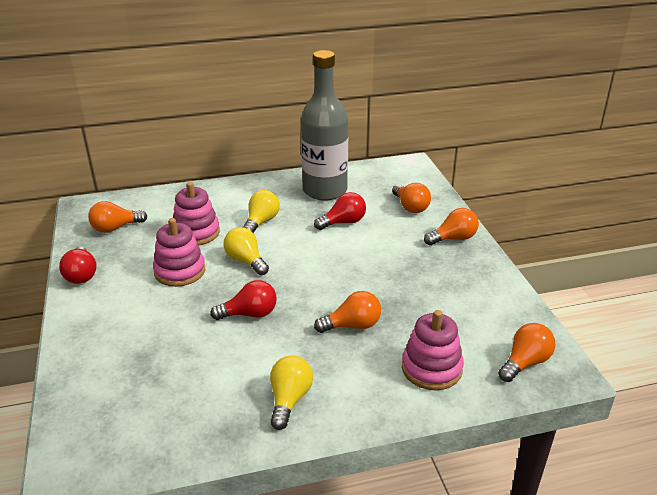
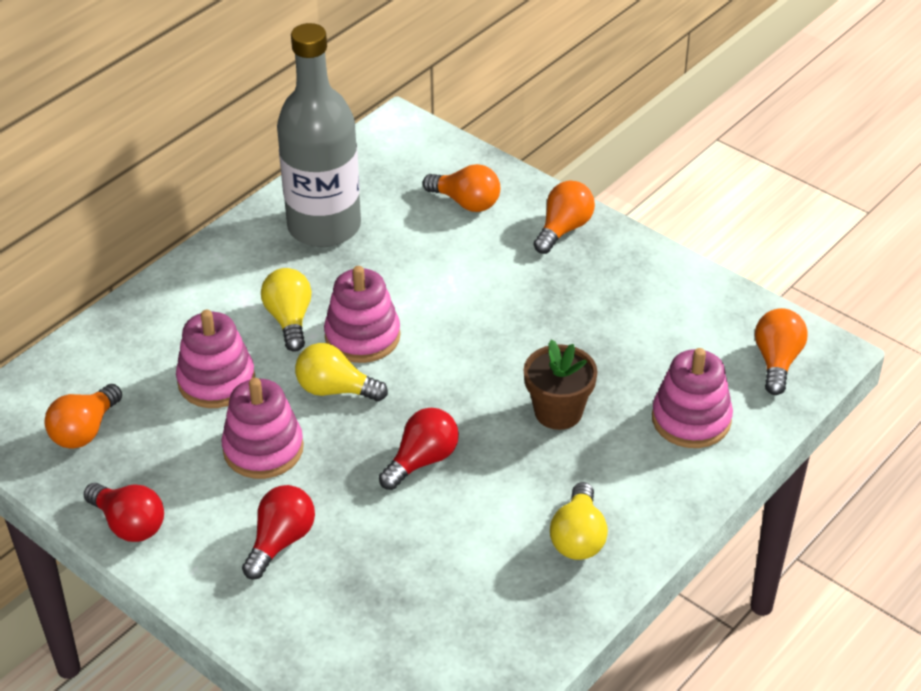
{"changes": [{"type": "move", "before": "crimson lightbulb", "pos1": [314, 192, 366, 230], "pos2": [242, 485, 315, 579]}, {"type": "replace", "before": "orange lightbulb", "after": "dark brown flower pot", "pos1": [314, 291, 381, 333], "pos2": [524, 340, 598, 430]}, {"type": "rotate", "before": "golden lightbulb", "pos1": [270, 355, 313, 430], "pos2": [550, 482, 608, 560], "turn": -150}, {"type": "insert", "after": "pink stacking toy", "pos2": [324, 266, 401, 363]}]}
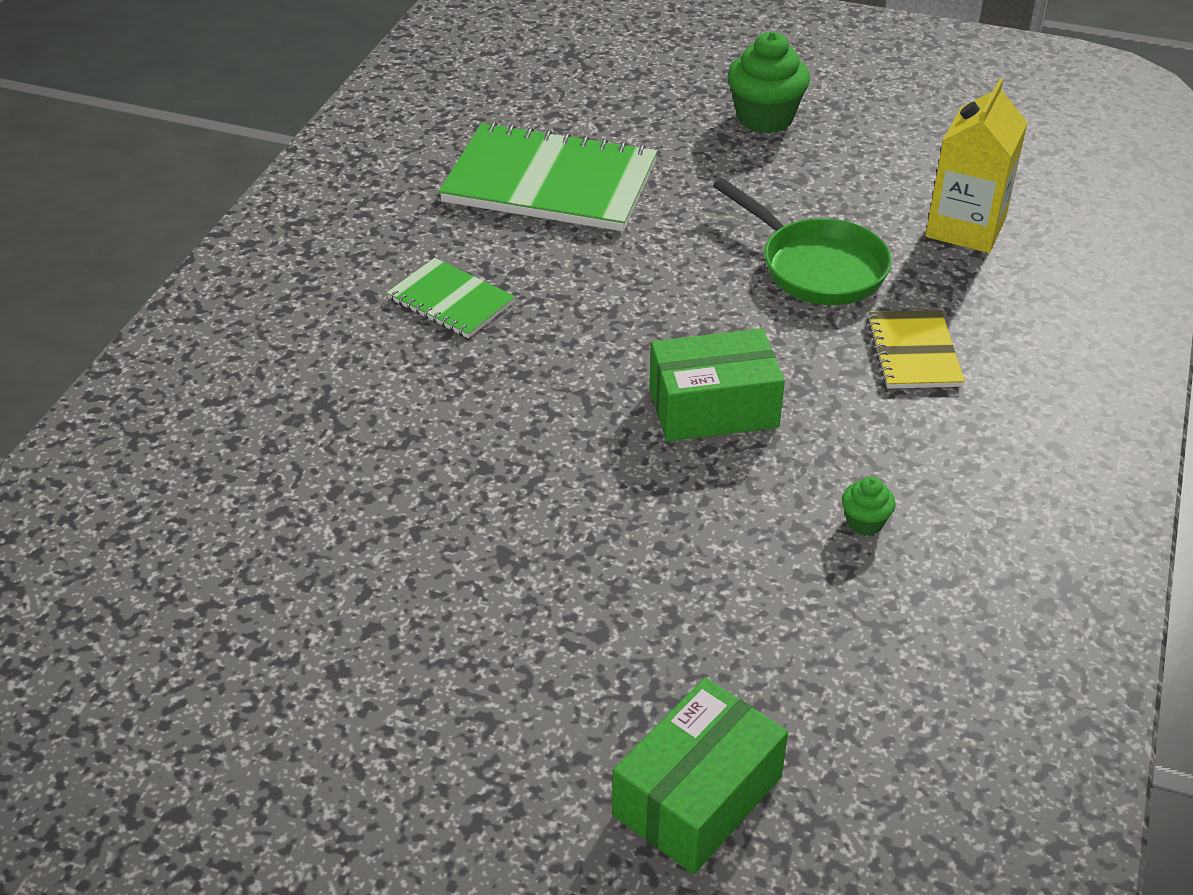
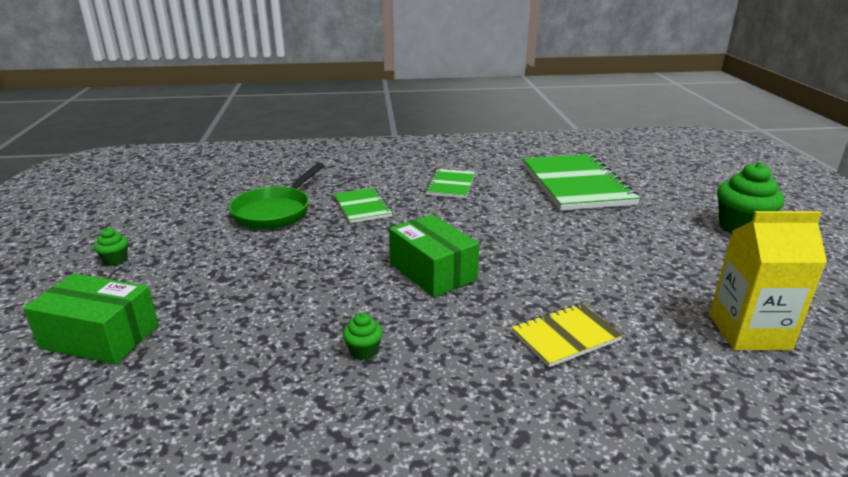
{"changes": [{"type": "move", "before": "leaf-green frying pan", "pos1": [713, 178, 892, 305], "pos2": [229, 163, 325, 230]}, {"type": "insert", "after": "leaf-green notebook", "pos2": [334, 188, 393, 223]}, {"type": "insert", "after": "leaf-green muffin", "pos2": [94, 228, 128, 266]}]}
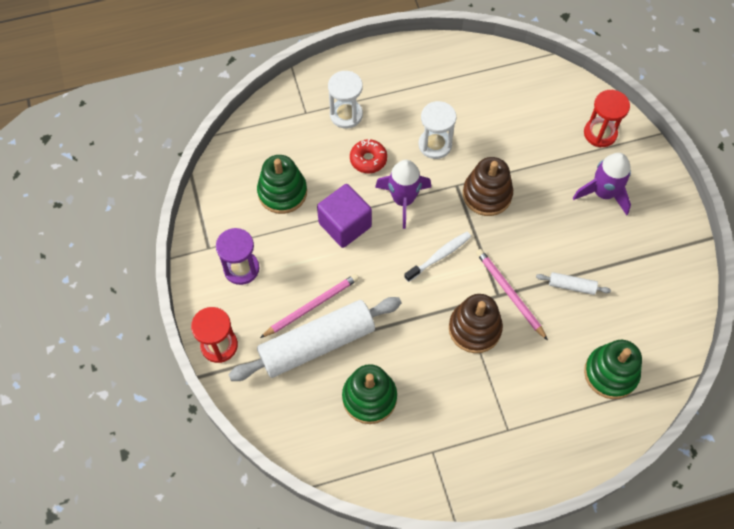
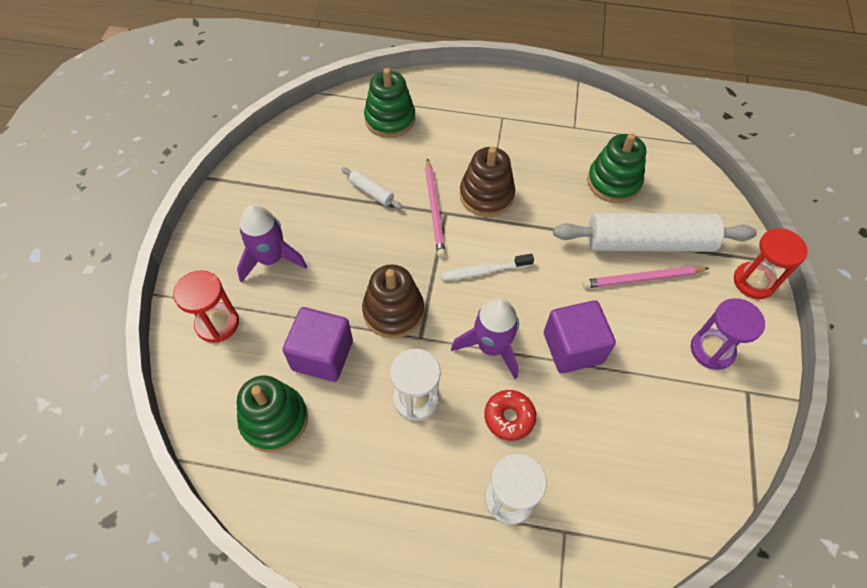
{"changes": [{"type": "move", "before": "leaf-green stacking toy", "pos1": [257, 155, 307, 214], "pos2": [237, 375, 308, 452]}, {"type": "insert", "after": "royal purple block", "pos2": [283, 307, 353, 382]}]}
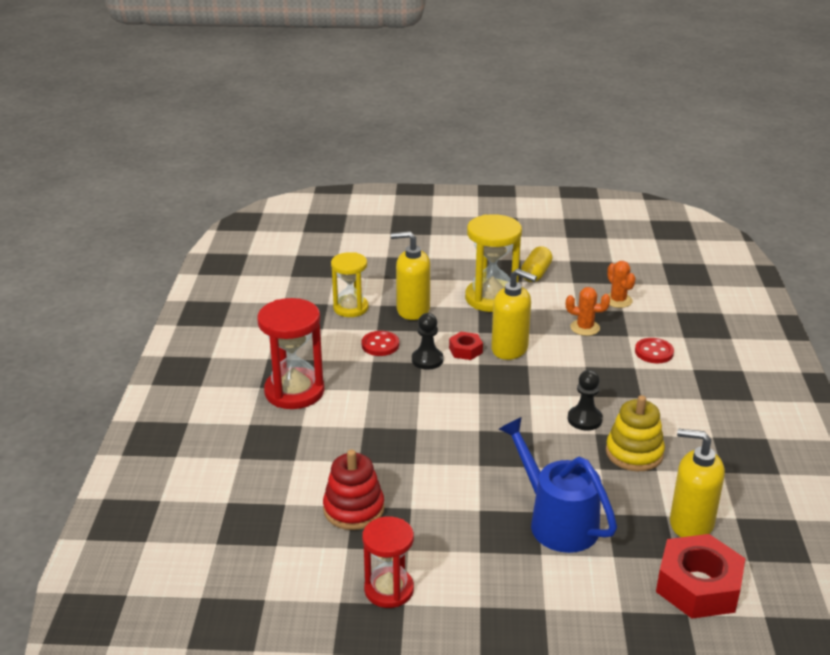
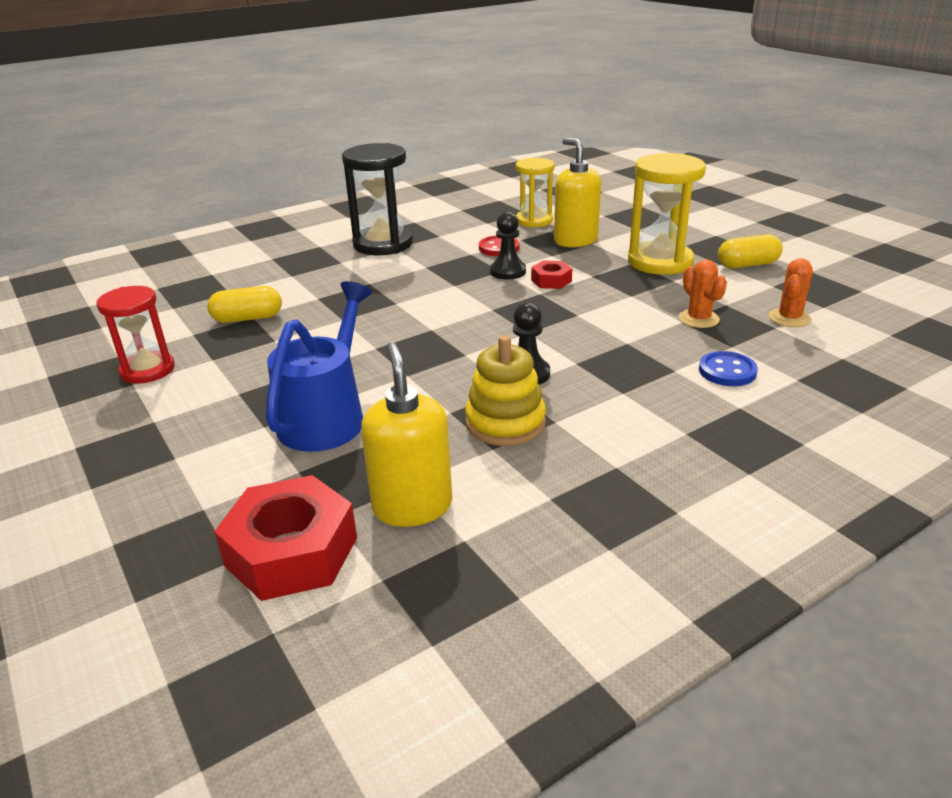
{"changes": [{"type": "delete", "before": "golden soap dispenser", "pos1": [491, 269, 537, 360]}, {"type": "recolor", "before": "crimson sandglass", "after": "jet-black sandglass", "pos1": [257, 298, 324, 409], "pos2": [342, 143, 413, 255]}, {"type": "recolor", "before": "crimson button", "after": "royal blue button", "pos1": [635, 338, 674, 363], "pos2": [699, 351, 758, 386]}, {"type": "replace", "before": "crimson stacking toy", "after": "golden pill shape", "pos1": [323, 450, 384, 530], "pos2": [207, 286, 282, 323]}]}
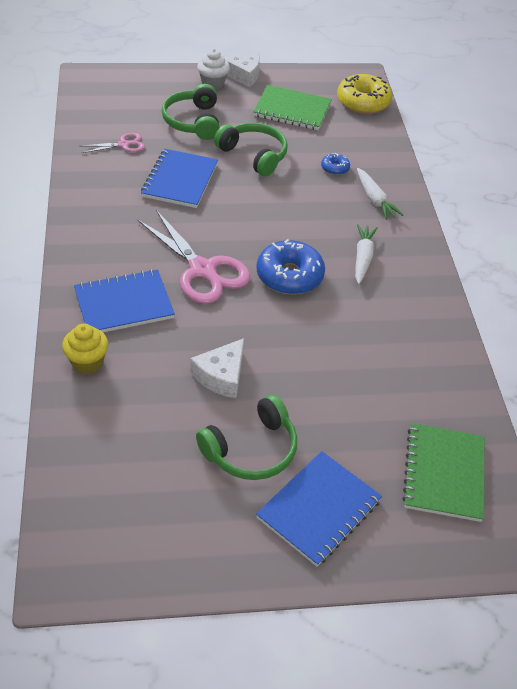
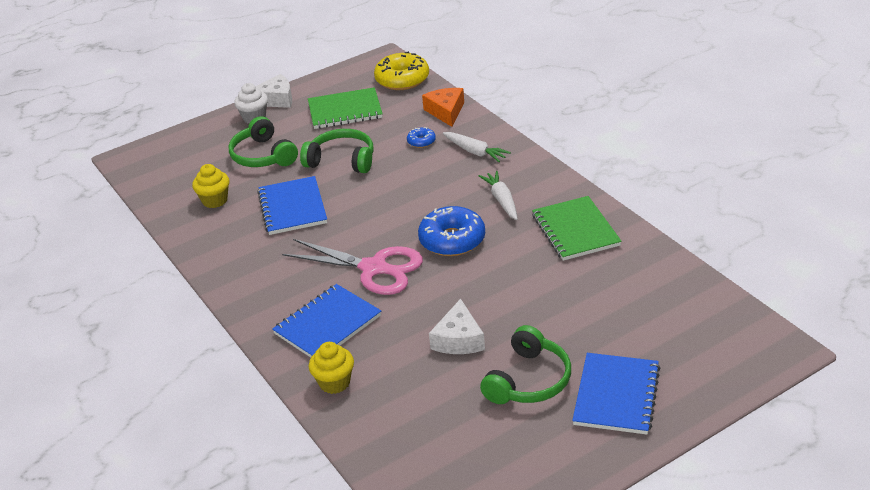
{"changes": [{"type": "replace", "before": "pink pair of scissors", "after": "golden muffin", "pos1": [82, 132, 145, 153], "pos2": [192, 164, 229, 208]}, {"type": "move", "before": "leaf-green notebook", "pos1": [403, 423, 484, 522], "pos2": [532, 196, 622, 261]}, {"type": "insert", "after": "orange piece of cheese", "pos2": [422, 88, 464, 127]}]}
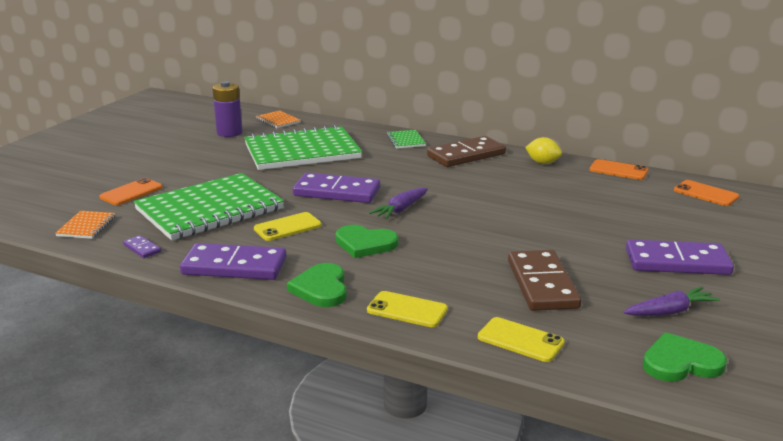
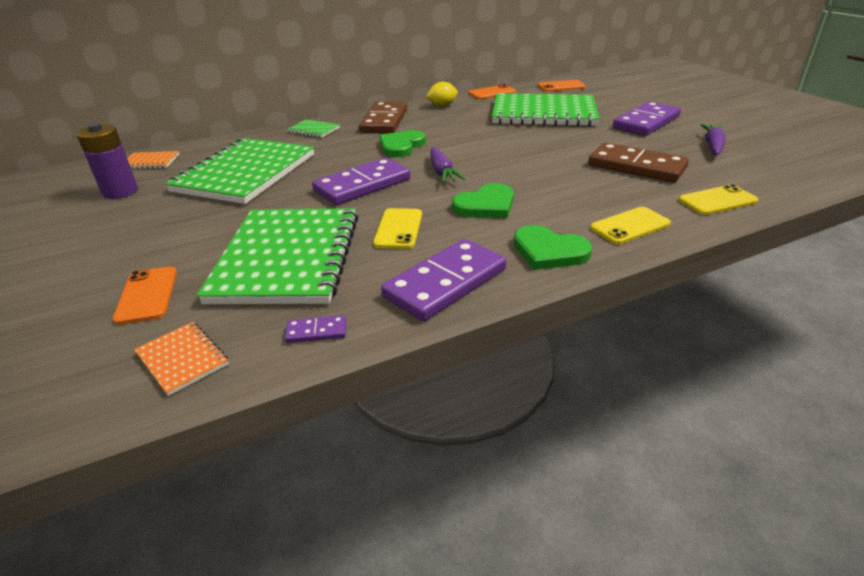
{"changes": [{"type": "move", "before": "leaf-green love heart", "pos1": [643, 332, 727, 382], "pos2": [379, 130, 426, 157]}, {"type": "insert", "after": "leaf-green notebook", "pos2": [492, 93, 599, 127]}]}
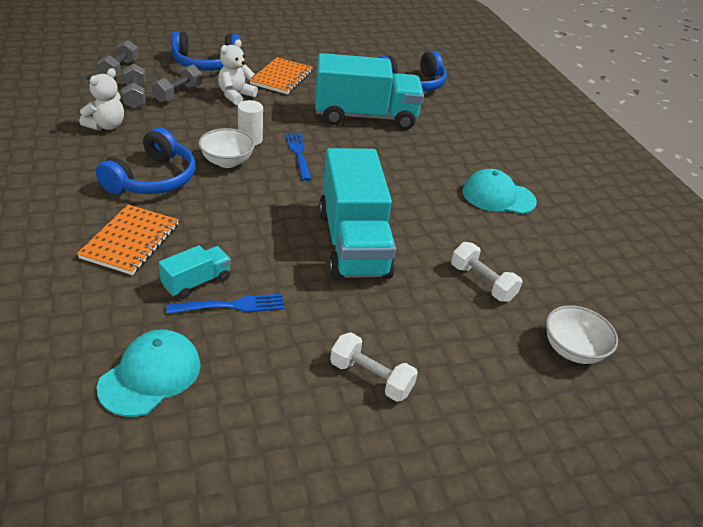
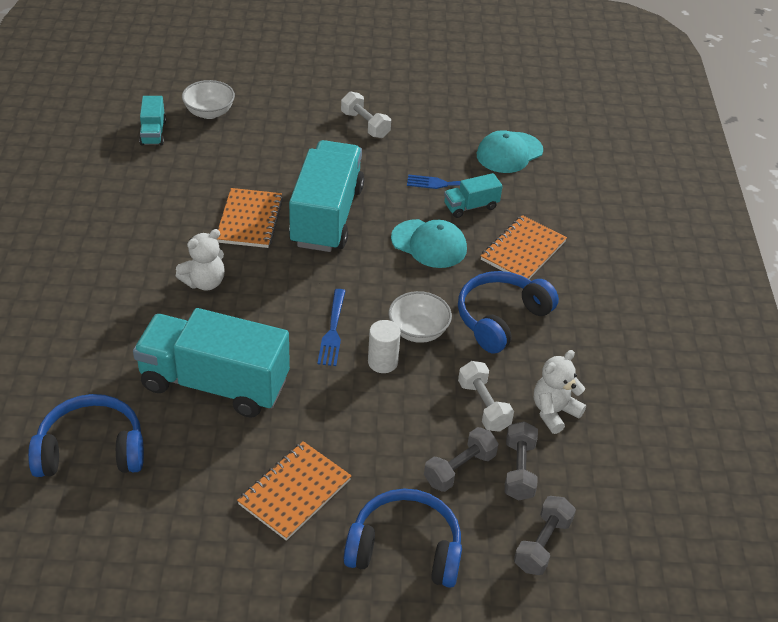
{"changes": [{"type": "move", "before": "snow-white stuffed bear", "pos1": [218, 40, 258, 105], "pos2": [176, 229, 225, 291]}, {"type": "move", "before": "teal baseball cap", "pos1": [462, 169, 537, 214], "pos2": [391, 219, 467, 268]}, {"type": "move", "before": "snow-white hand weight", "pos1": [451, 242, 522, 302], "pos2": [458, 361, 514, 432]}, {"type": "insert", "after": "teal lorry", "pos2": [139, 96, 166, 146]}, {"type": "insert", "after": "orange notebook", "pos2": [217, 188, 283, 248]}]}
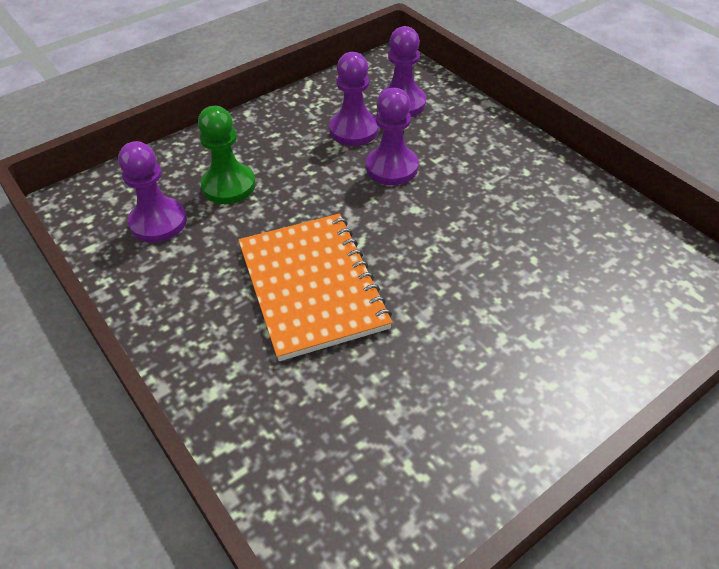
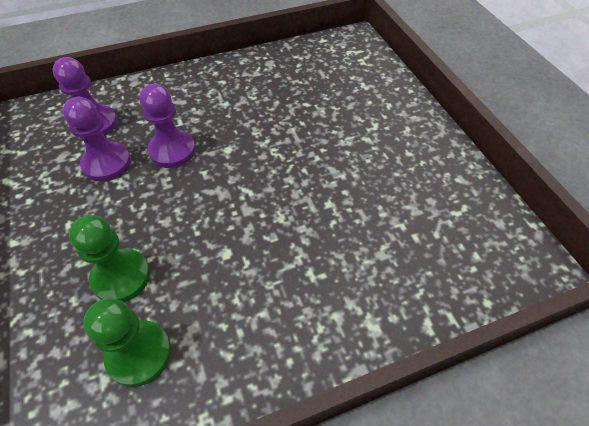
{"changes": [{"type": "recolor", "before": "royal purple game pawn", "after": "leaf-green game pawn", "pos1": [118, 141, 187, 242], "pos2": [83, 298, 171, 387]}, {"type": "delete", "before": "orange notebook", "pos1": [238, 214, 392, 361]}]}
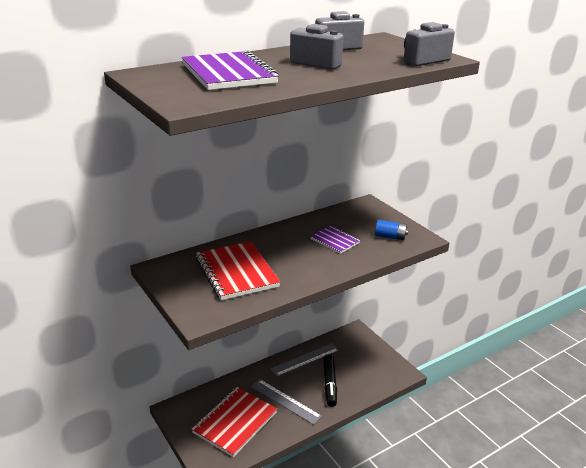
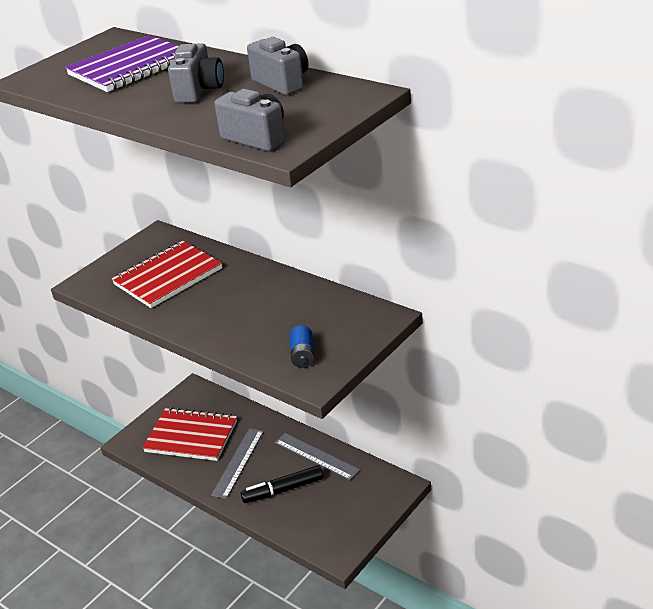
{"changes": [{"type": "delete", "before": "royal purple notebook", "pos1": [310, 226, 360, 254]}]}
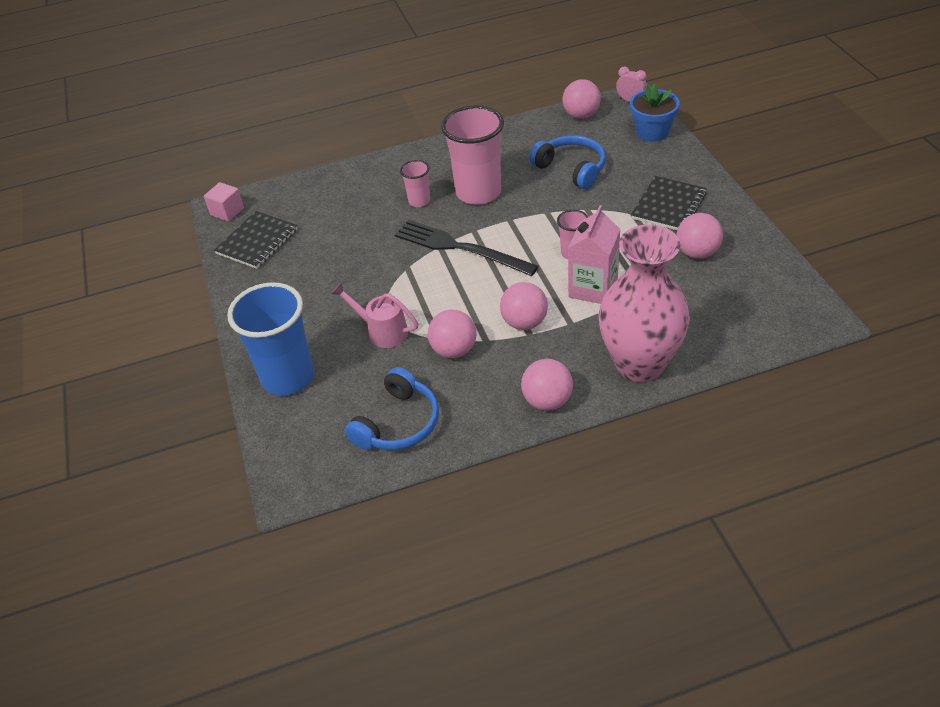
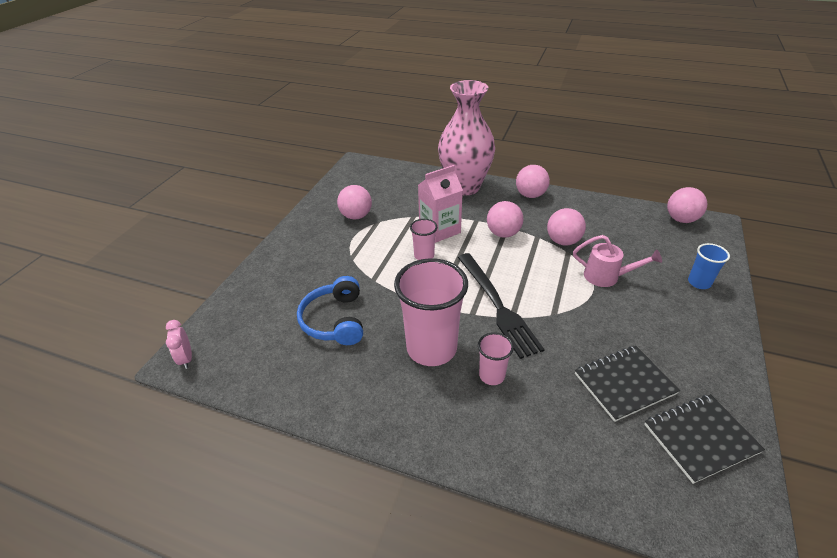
{"changes": [{"type": "move", "before": "pink ball", "pos1": [563, 79, 601, 119], "pos2": [667, 187, 707, 223]}, {"type": "delete", "before": "royal blue flower pot", "pos1": [630, 83, 680, 142]}, {"type": "move", "before": "jet-black notebook", "pos1": [631, 176, 707, 230], "pos2": [575, 346, 680, 422]}, {"type": "delete", "before": "pink block", "pos1": [204, 182, 244, 222]}, {"type": "resize", "before": "royal blue beaker", "pos1": [227, 282, 314, 395], "pos2": [688, 243, 730, 289], "scale": 0.49}, {"type": "rotate", "before": "pink watering pot", "pos1": [331, 282, 418, 348], "pos2": [573, 235, 662, 287], "turn": -45}, {"type": "delete", "before": "royal blue headset", "pos1": [345, 367, 439, 450]}]}
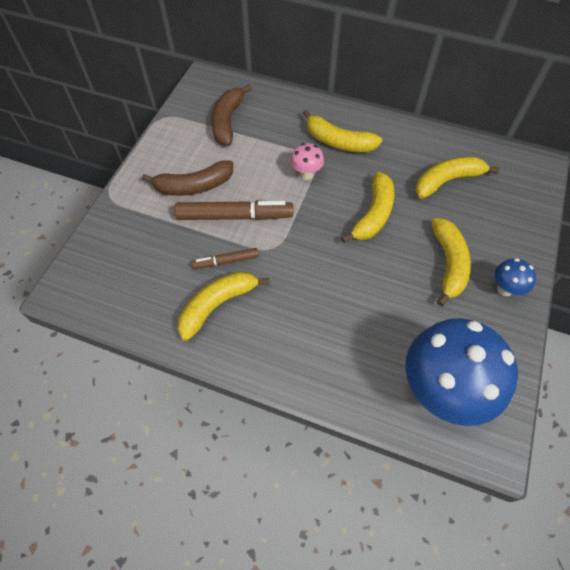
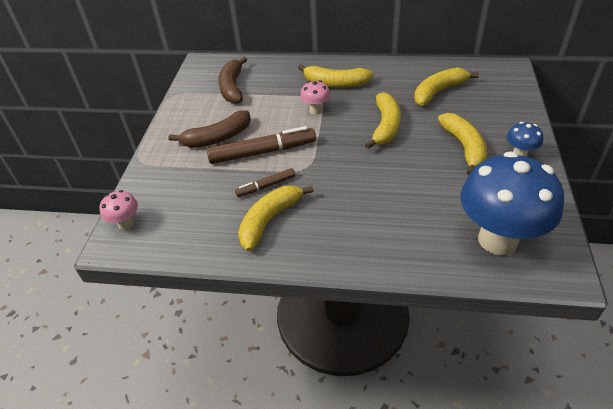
{"changes": [{"type": "insert", "after": "pink toadstool", "pos2": [99, 190, 138, 230]}]}
